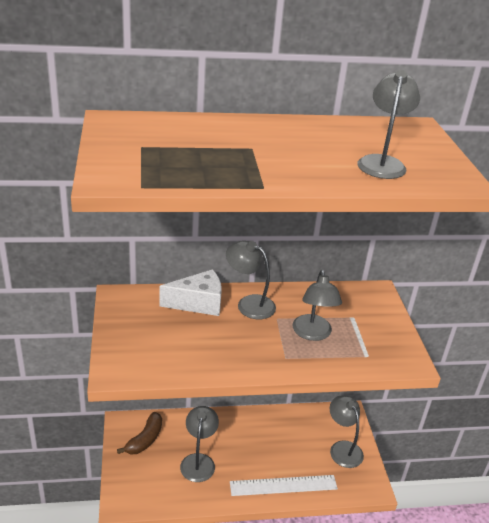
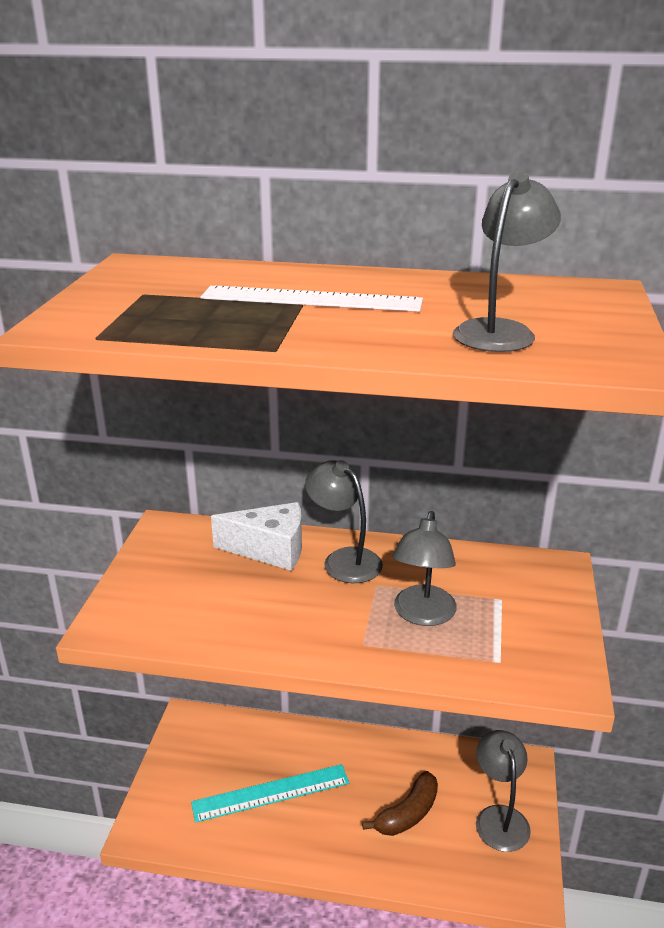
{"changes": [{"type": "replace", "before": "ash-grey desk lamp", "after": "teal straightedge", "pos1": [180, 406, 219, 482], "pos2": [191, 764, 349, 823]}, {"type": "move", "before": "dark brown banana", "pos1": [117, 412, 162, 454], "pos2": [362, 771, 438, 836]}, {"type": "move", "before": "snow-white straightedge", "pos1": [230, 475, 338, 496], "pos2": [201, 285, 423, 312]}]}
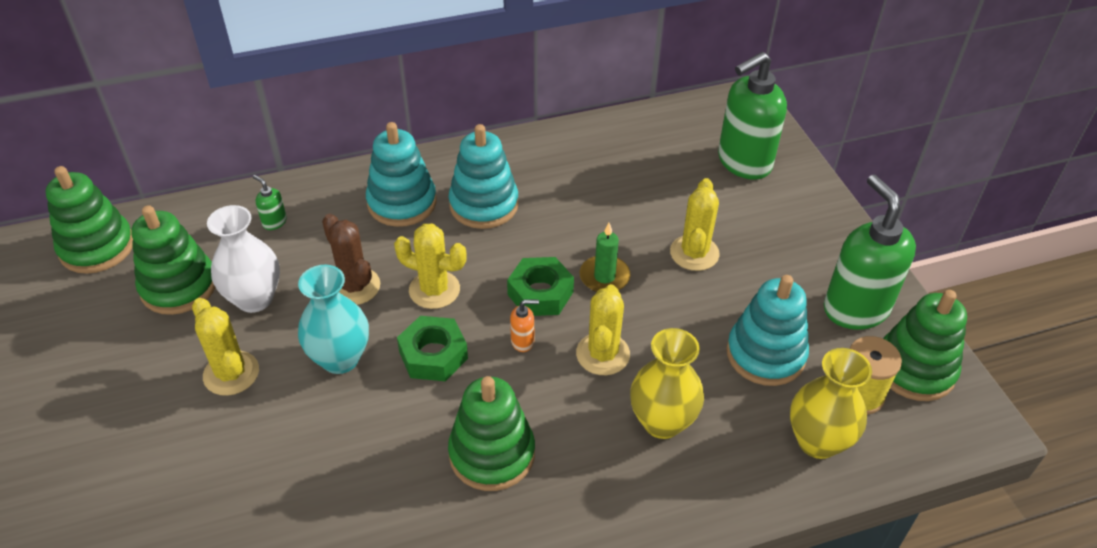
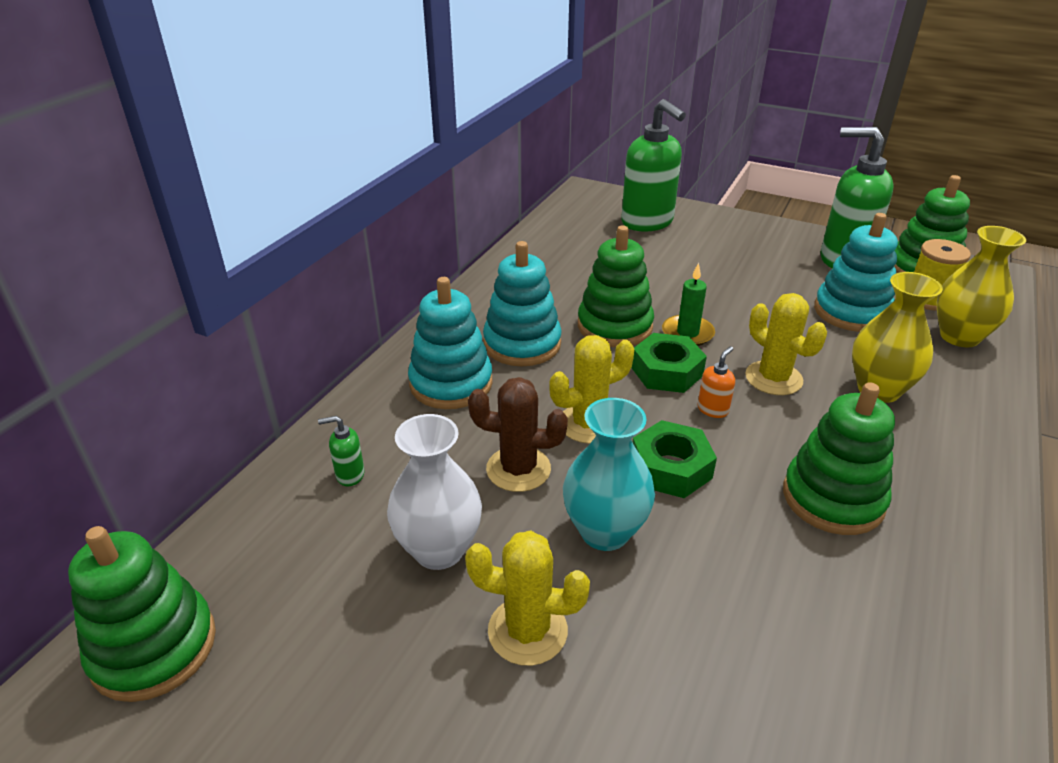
{"changes": [{"type": "rotate", "before": "leaf-green soap dispenser", "pos1": [718, 52, 787, 180], "pos2": [621, 99, 686, 232], "turn": -45}, {"type": "delete", "before": "golden saguaro cactus", "pos1": [670, 178, 720, 271]}, {"type": "move", "before": "leaf-green stacking toy", "pos1": [131, 205, 215, 315], "pos2": [578, 225, 654, 347]}]}
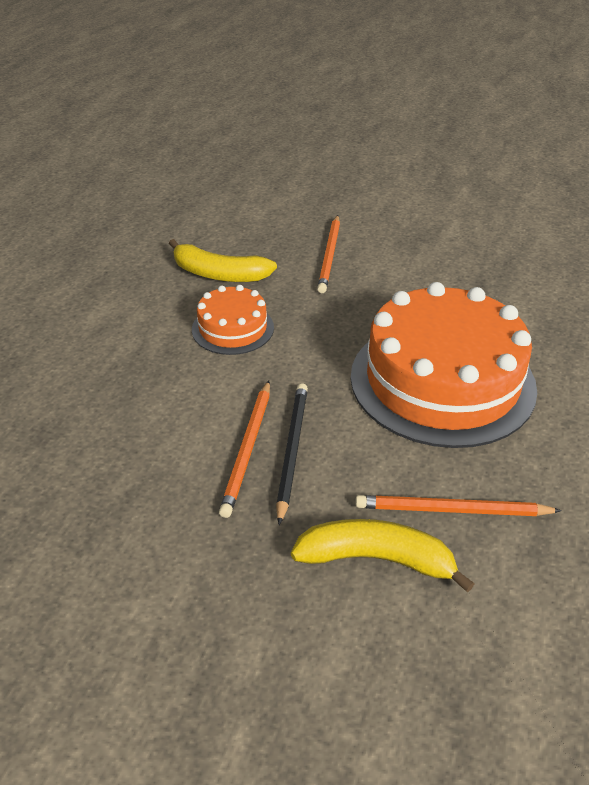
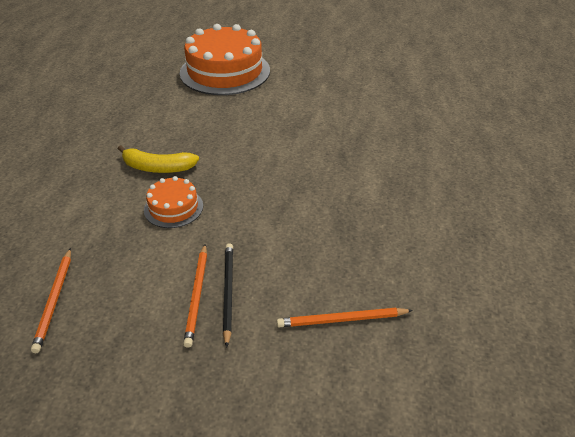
{"changes": [{"type": "move", "before": "orange wooden pencil", "pos1": [317, 215, 340, 293], "pos2": [31, 248, 71, 353]}, {"type": "move", "before": "orange gateau", "pos1": [350, 282, 537, 448], "pos2": [180, 24, 270, 95]}, {"type": "delete", "before": "golden banana", "pos1": [291, 519, 474, 592]}]}
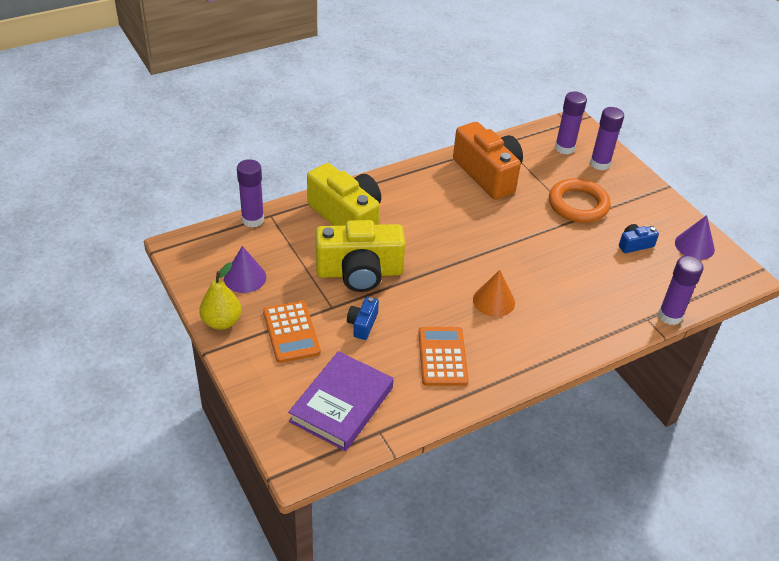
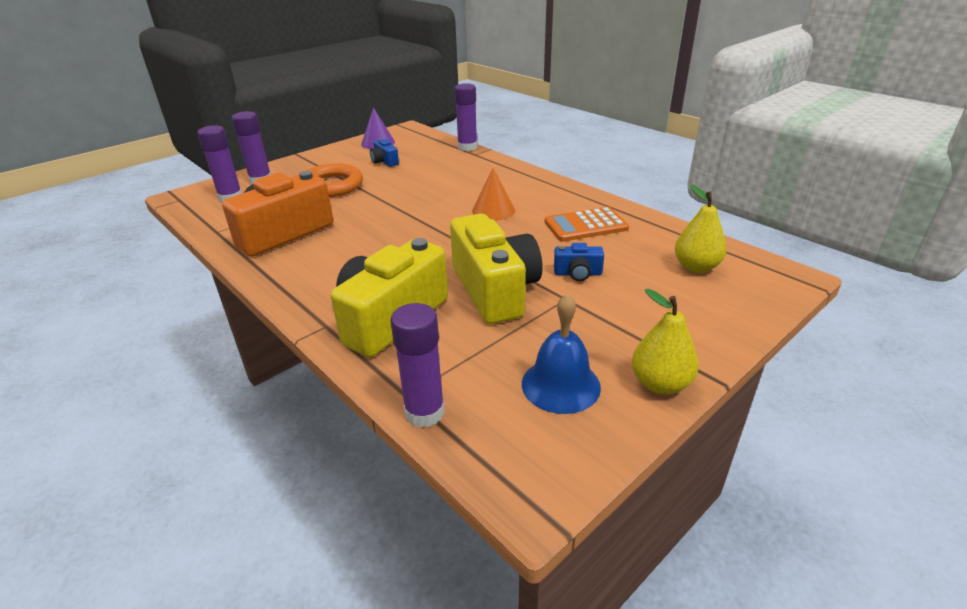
{"changes": [{"type": "replace", "before": "royal purple solid cone", "after": "royal blue bell", "pos1": [224, 246, 266, 293], "pos2": [522, 294, 601, 414]}, {"type": "delete", "before": "orange calculator", "pos1": [263, 301, 321, 363]}, {"type": "replace", "before": "royal purple book", "after": "golden pear", "pos1": [288, 351, 394, 451], "pos2": [675, 184, 726, 273]}]}
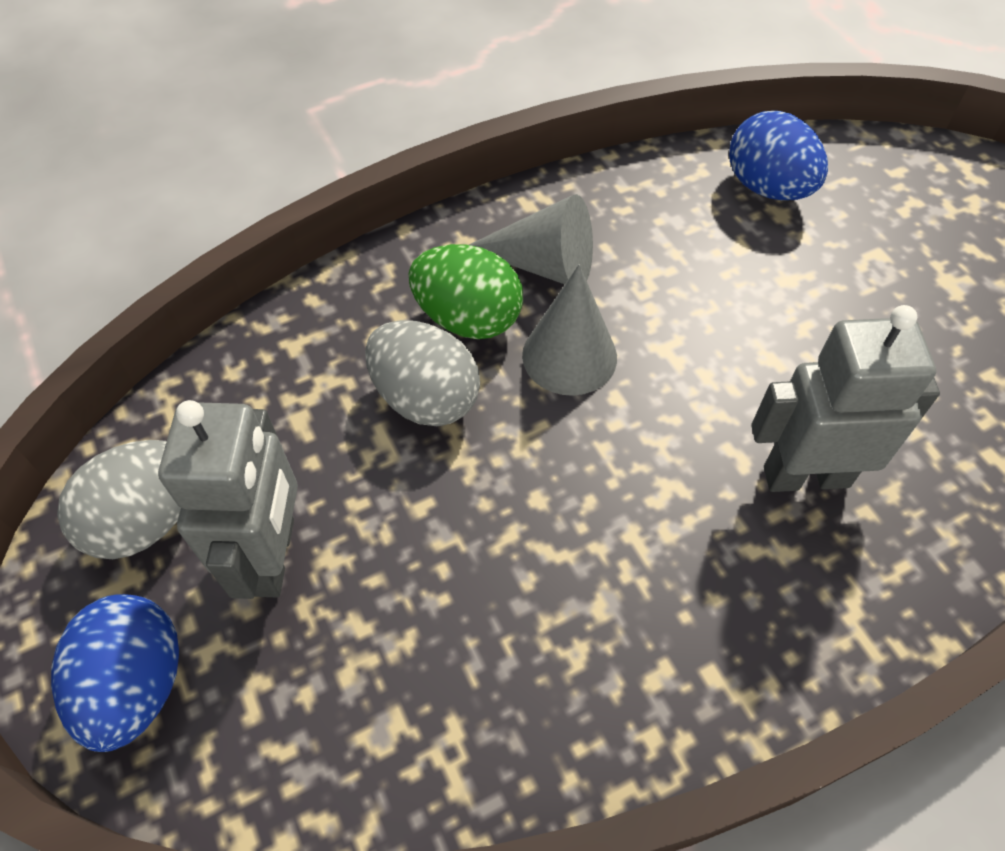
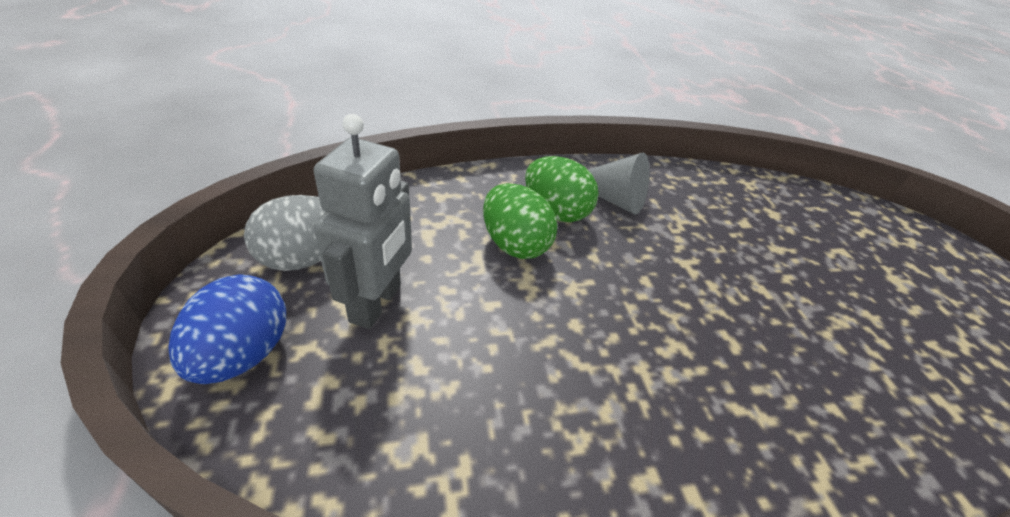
{"changes": [{"type": "delete", "before": "royal blue toy egg", "pos1": [729, 111, 828, 200]}, {"type": "delete", "before": "ash-grey solid cone", "pos1": [522, 265, 617, 396]}, {"type": "delete", "before": "ash-grey toy robot", "pos1": [751, 305, 940, 492]}, {"type": "recolor", "before": "ash-grey toy egg", "after": "leaf-green toy egg", "pos1": [365, 320, 480, 426], "pos2": [483, 183, 557, 259]}]}
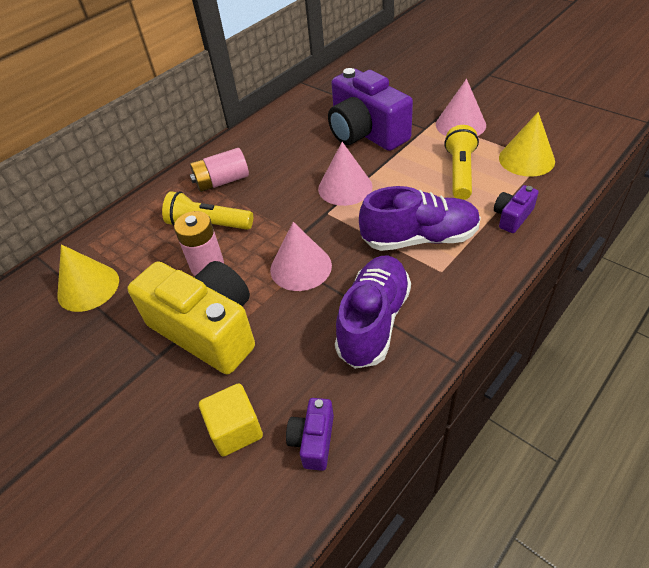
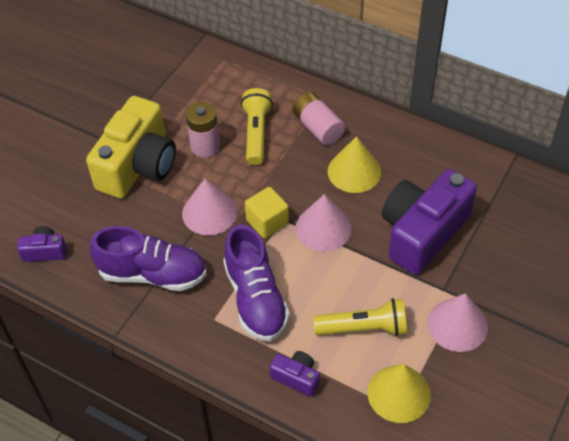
{"changes": [{"type": "move", "before": "golden solid cone", "pos1": [57, 244, 119, 312], "pos2": [327, 136, 381, 193]}, {"type": "move", "before": "golden block", "pos1": [199, 383, 263, 457], "pos2": [245, 187, 289, 238]}]}
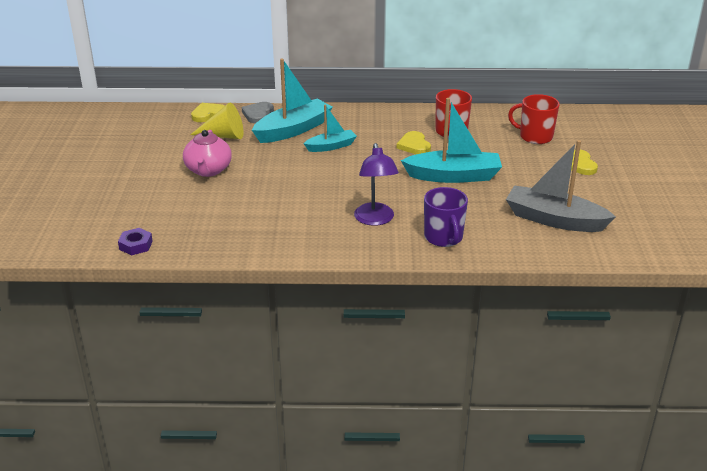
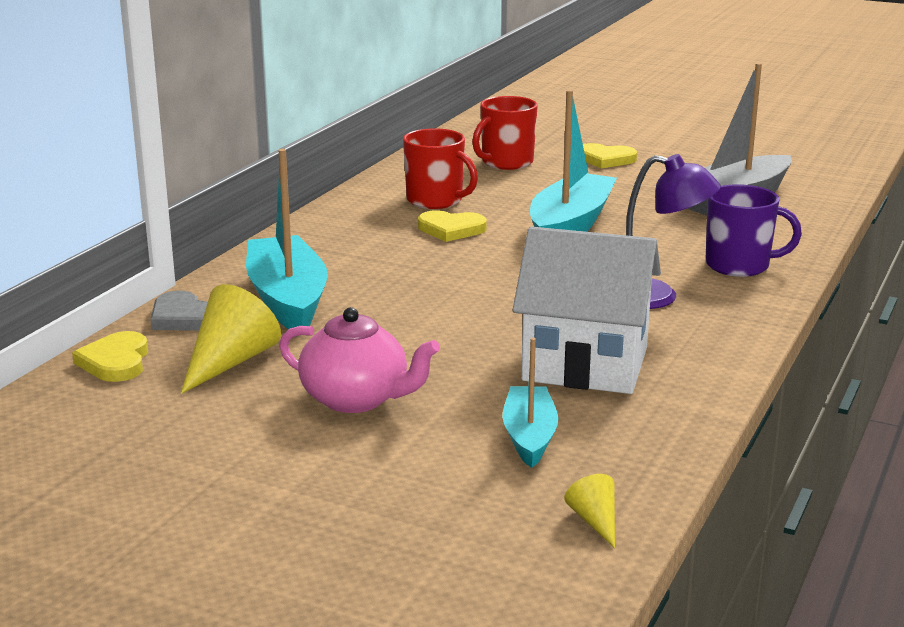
{"changes": [{"type": "move", "before": "teal toy boat", "pos1": [303, 105, 357, 152], "pos2": [502, 338, 558, 468]}, {"type": "replace", "before": "royal purple hexagon nut", "after": "golden solid cone", "pos1": [118, 228, 153, 255], "pos2": [564, 474, 615, 548]}, {"type": "insert", "after": "snow-white cottage", "pos2": [513, 226, 661, 394]}]}
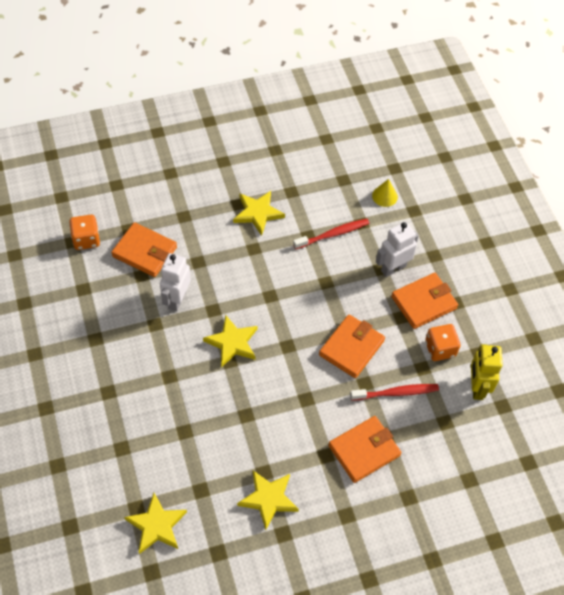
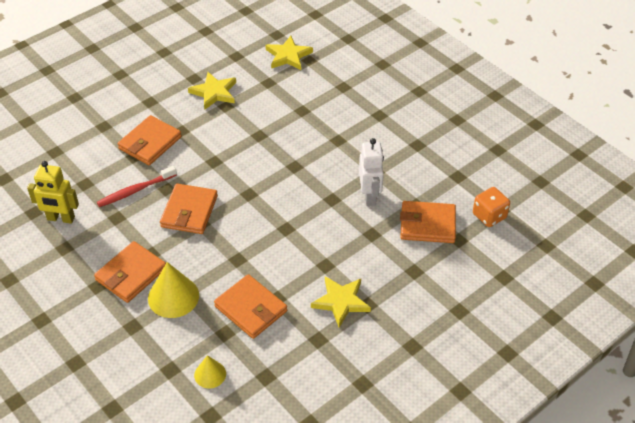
{"changes": [{"type": "replace", "before": "crimson tooth brush", "after": "orange billfold", "pos1": [293, 219, 370, 250], "pos2": [214, 274, 287, 339]}, {"type": "replace", "before": "snow-white toy robot", "after": "golden solid cone", "pos1": [376, 222, 419, 277], "pos2": [148, 262, 199, 318]}, {"type": "delete", "before": "golden five-pointed star", "pos1": [203, 315, 258, 367]}, {"type": "delete", "before": "orange dice", "pos1": [425, 324, 461, 361]}, {"type": "rotate", "before": "golden toy robot", "pos1": [471, 344, 503, 400], "pos2": [27, 161, 79, 224], "turn": 120}]}
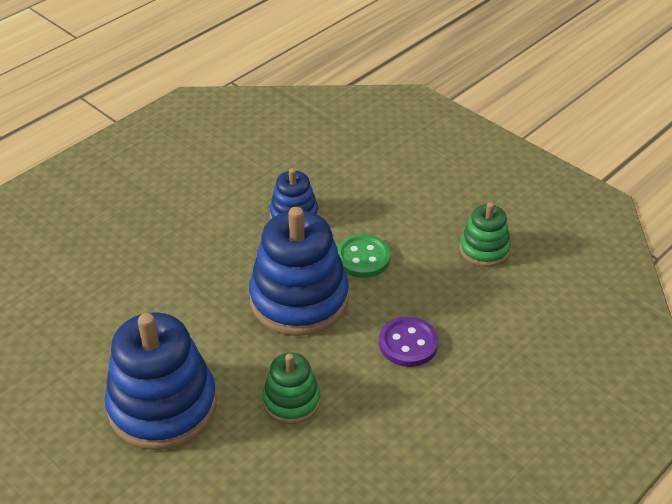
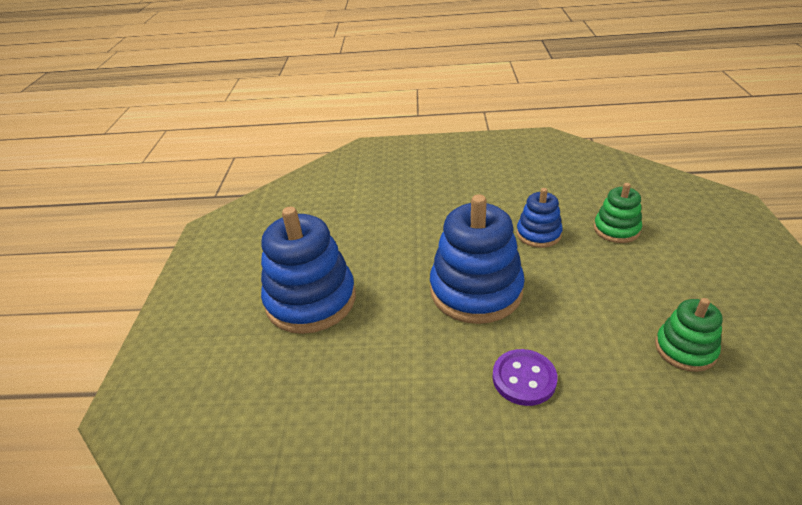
{"changes": [{"type": "delete", "before": "leaf-green button", "pos1": [337, 234, 391, 278]}, {"type": "move", "before": "leaf-green stacking toy", "pos1": [262, 352, 320, 424], "pos2": [594, 183, 642, 243]}]}
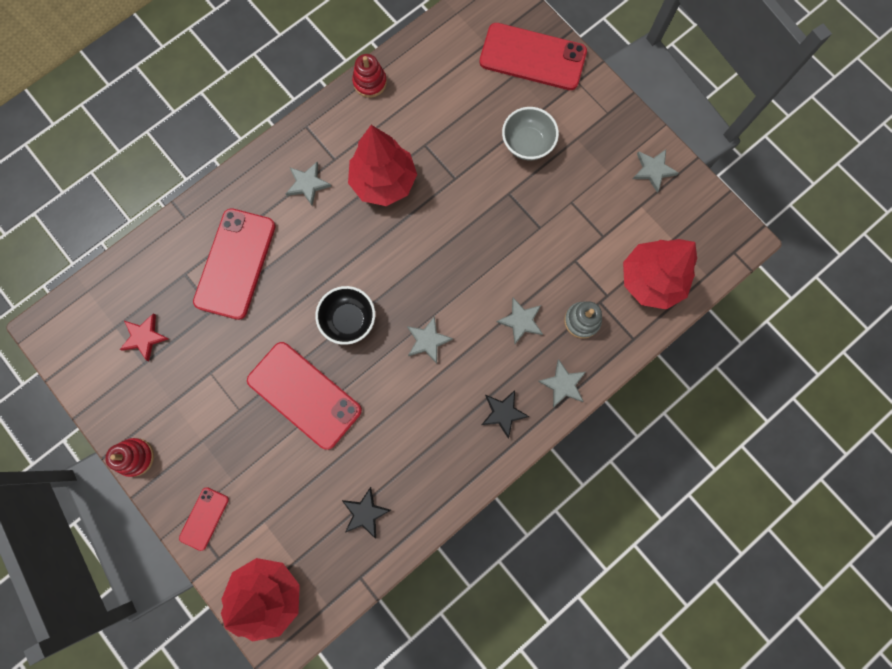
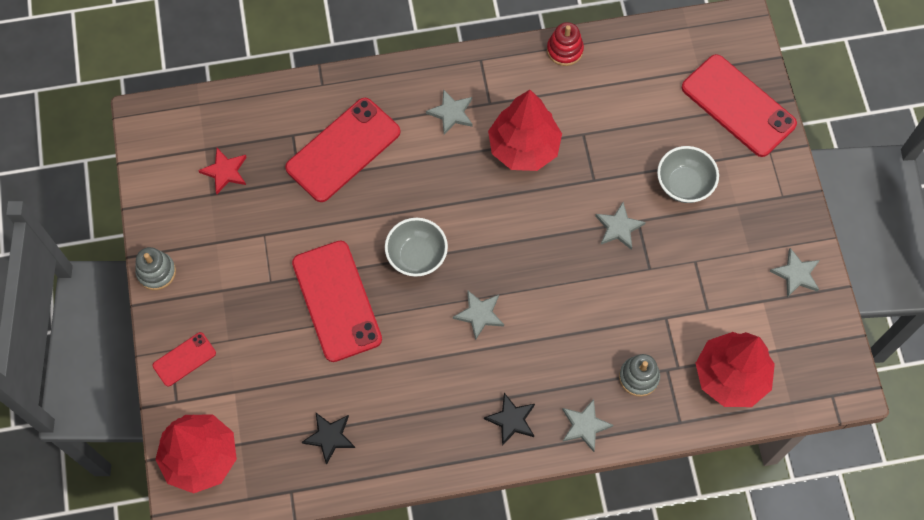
{"changes": [{"type": "recolor", "before": "jet-black deep dish", "after": "ash-grey deep dish", "pos1": [315, 286, 375, 345], "pos2": [385, 218, 448, 277]}, {"type": "move", "before": "ash-grey five-pointed star", "pos1": [497, 298, 543, 344], "pos2": [595, 202, 646, 250]}, {"type": "recolor", "before": "crimson stacking toy", "after": "ash-grey stacking toy", "pos1": [105, 438, 154, 477], "pos2": [135, 247, 176, 290]}]}
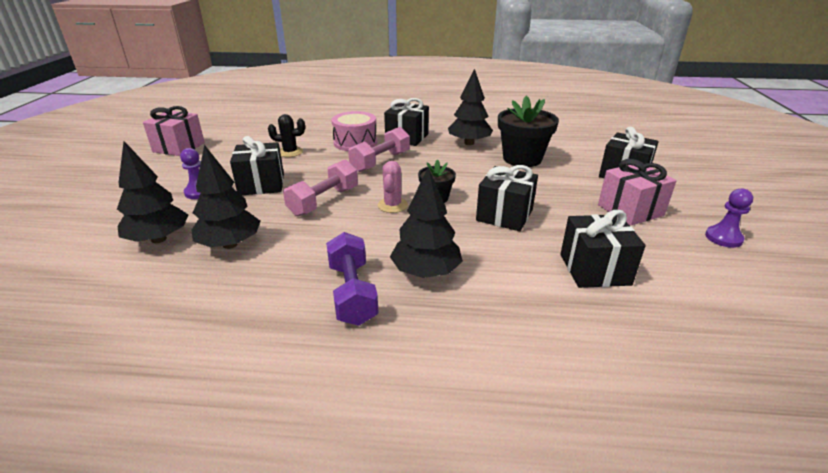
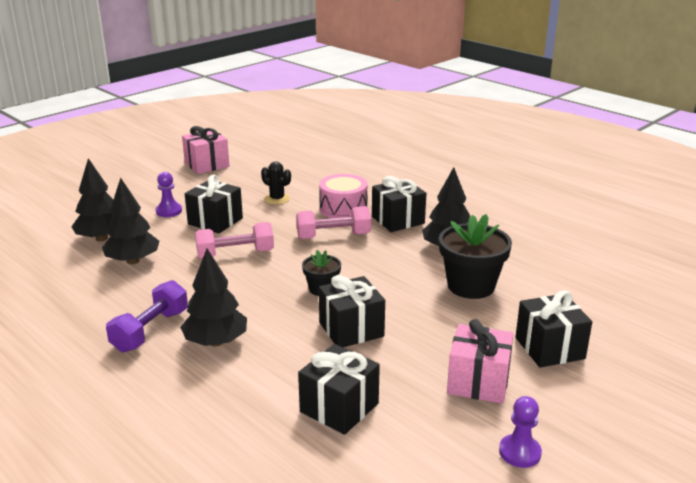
{"changes": [{"type": "delete", "before": "pink saguaro cactus", "pos1": [378, 161, 408, 213]}]}
